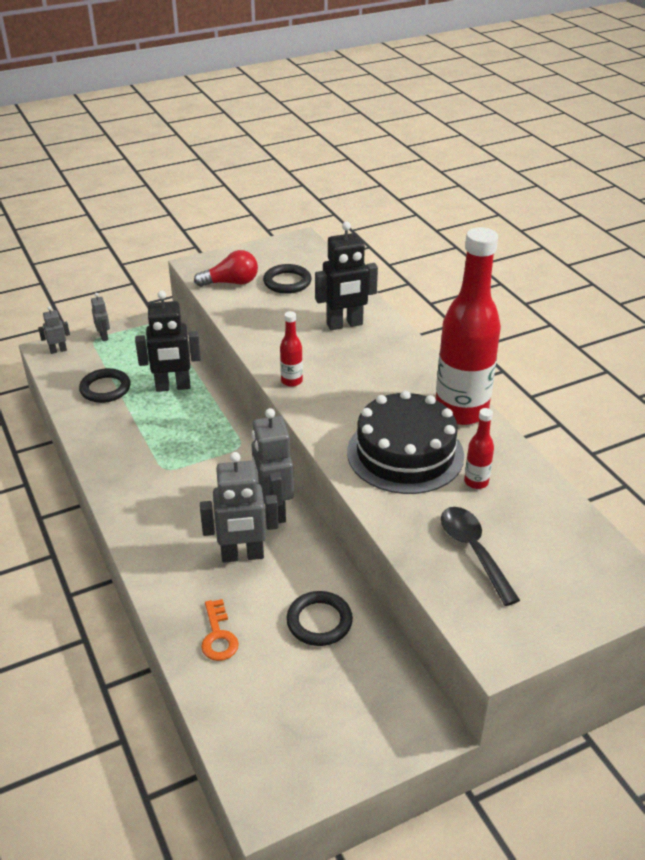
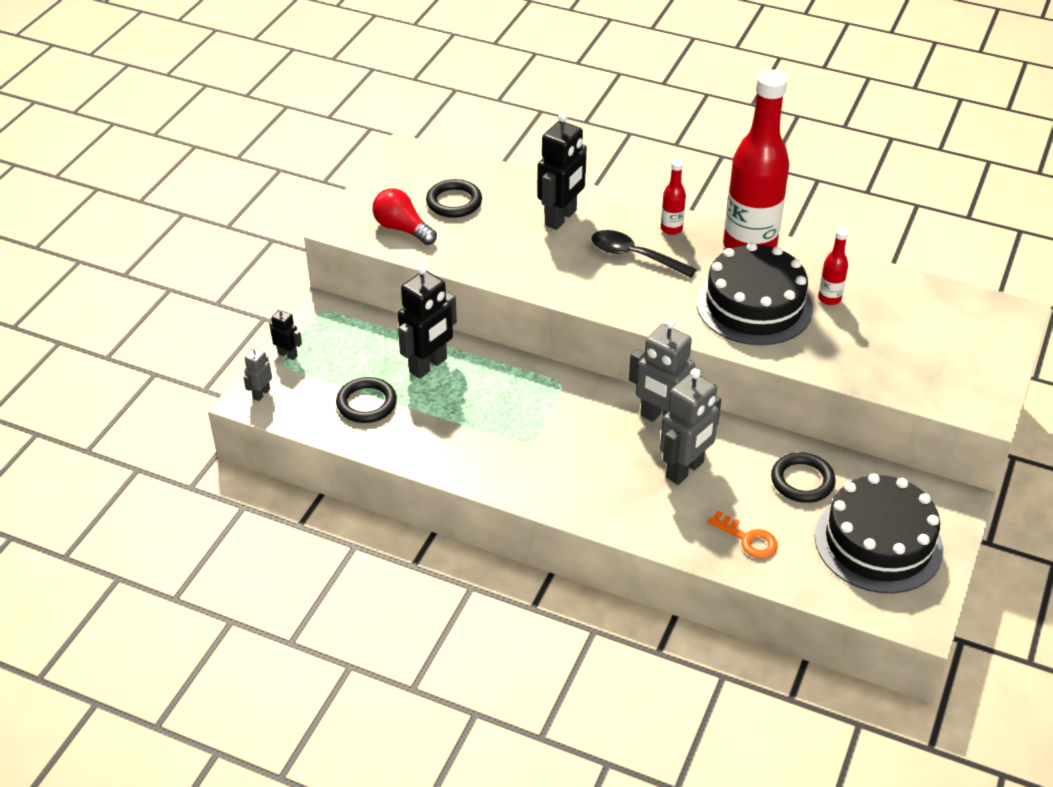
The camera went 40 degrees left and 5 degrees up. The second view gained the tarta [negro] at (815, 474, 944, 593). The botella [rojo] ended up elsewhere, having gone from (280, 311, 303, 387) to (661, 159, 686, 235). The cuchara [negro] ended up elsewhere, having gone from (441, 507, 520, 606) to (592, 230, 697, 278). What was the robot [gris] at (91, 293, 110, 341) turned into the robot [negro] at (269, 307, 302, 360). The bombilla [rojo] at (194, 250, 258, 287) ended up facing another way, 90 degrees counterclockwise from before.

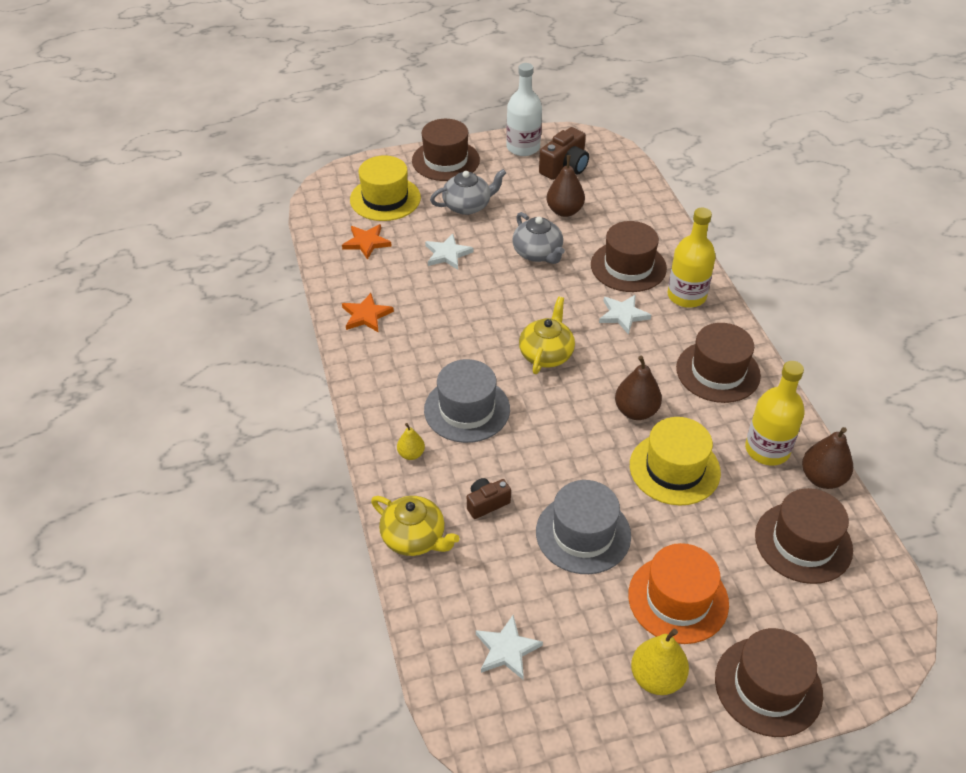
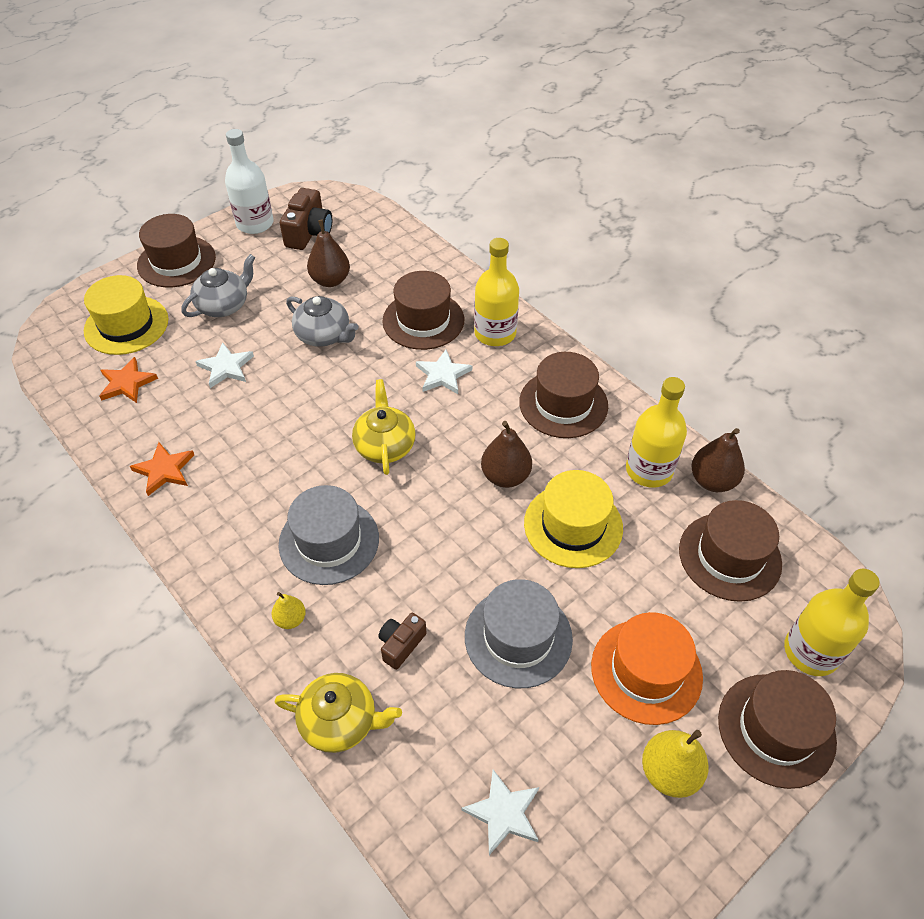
The camera went 25 degrees left and 5 degrees up. The second view gained the botella [amarillo] at (784, 569, 880, 676).

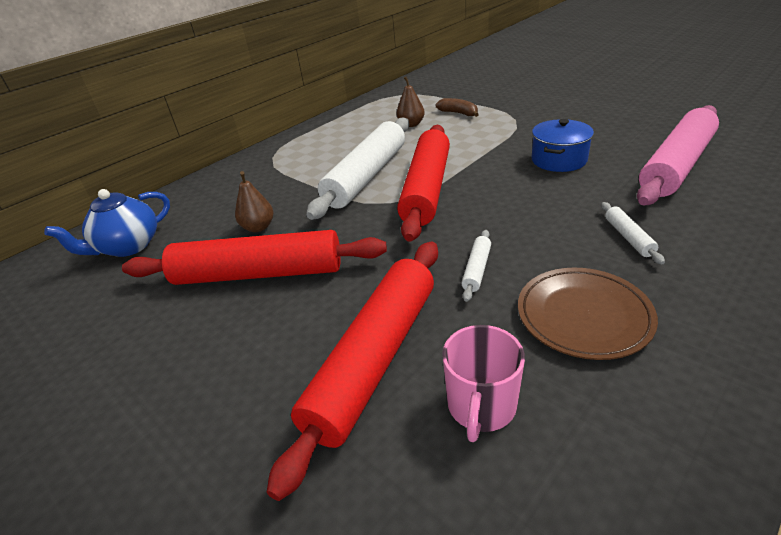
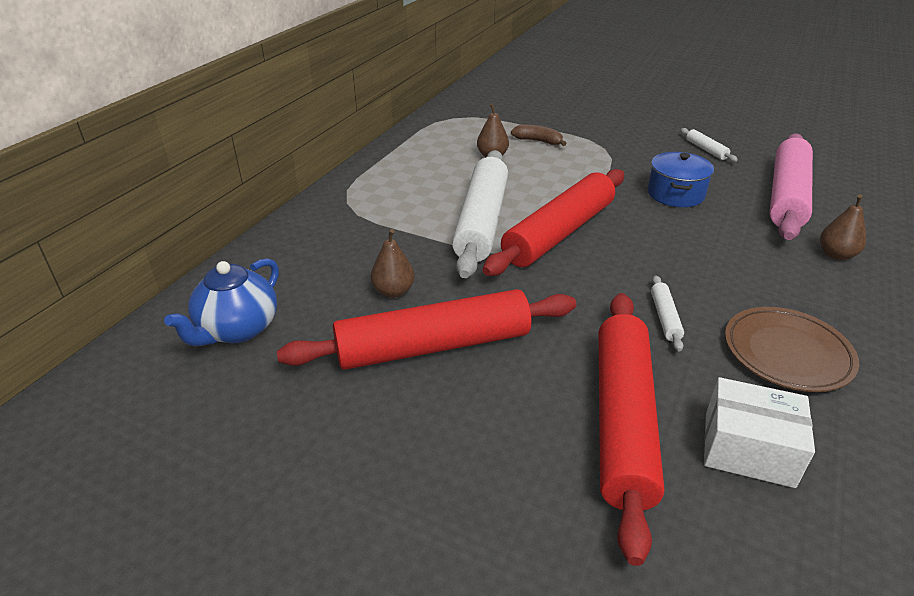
The camera went 20 degrees left and 0 degrees up. The second view gained the pera [marrón] at (820, 194, 866, 260). The rodillo [blanco] ended up elsewhere, having gone from (601, 202, 665, 265) to (680, 128, 738, 162). Where the taza [rosa] stood at (442, 325, 525, 442), the caja [blanco] came to stand at (704, 377, 815, 488). The rodillo [rojo] at (397, 125, 450, 242) ended up facing another way, 45 degrees clockwise from before.

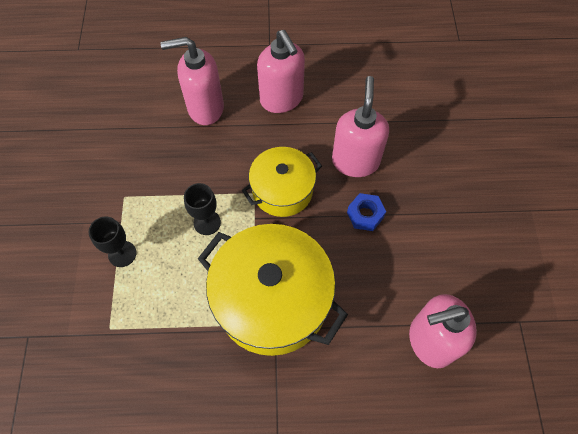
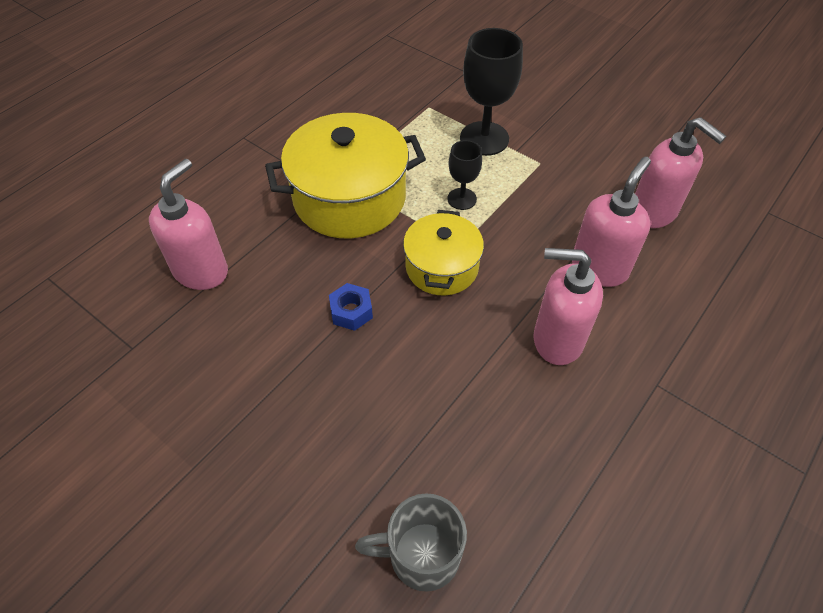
The camera went 130 degrees right and 10 degrees down. The second view gained the taza [gris] at (355, 493, 467, 592). The dispensador de jabón [rosa] ended up elsewhere, having gone from (332, 76, 389, 177) to (635, 117, 726, 228). The size of the copa [negro] at (89, 216, 136, 267) changed by a factor of 1.80.

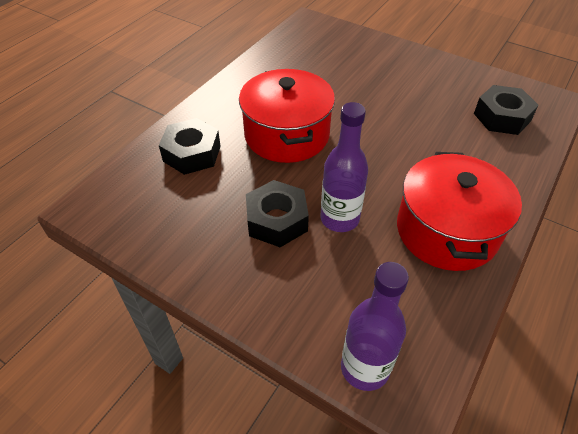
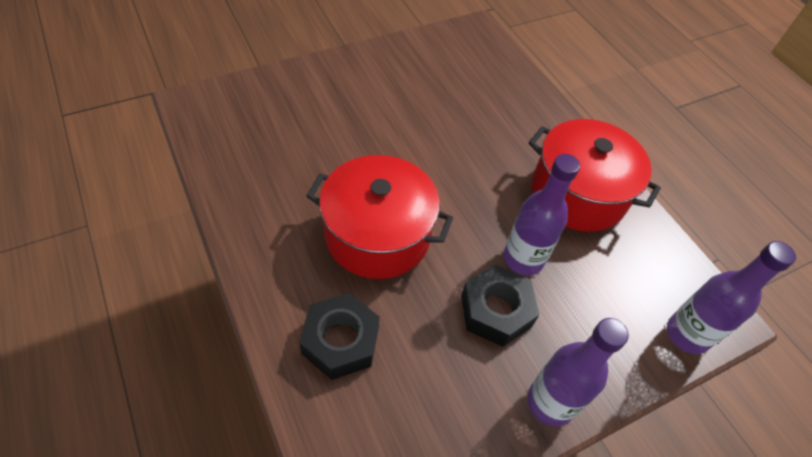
The camera went 65 degrees left and 5 degrees up. The second view lost the tuerca [negro] at (474, 85, 539, 135). The second view gained the botella [morado] at (527, 318, 629, 426).

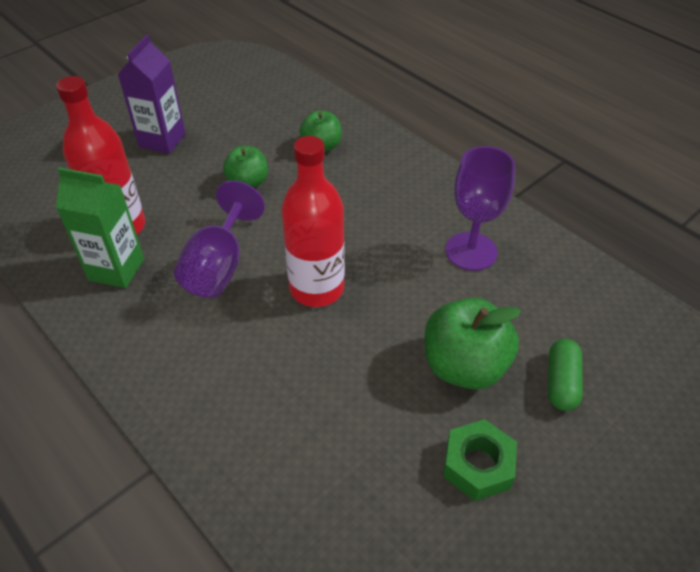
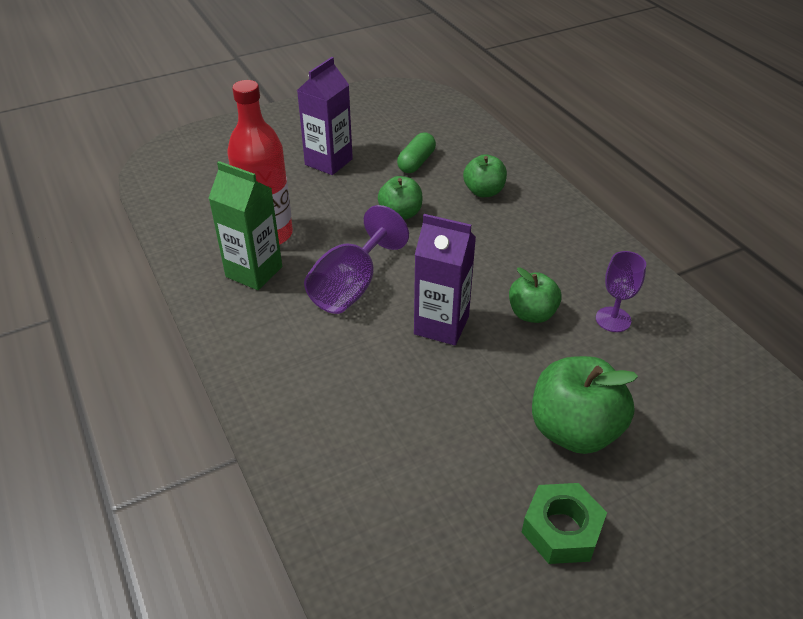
The camera went 15 degrees right and 5 degrees down. The second view gained the manzana [verde] at (509, 267, 562, 323). The cápsula [verde] ended up elsewhere, having gone from (548, 339, 583, 411) to (397, 132, 436, 173). Where the botella [rojo] stood at (281, 136, 345, 307), the cartón de leche [morado] came to stand at (414, 214, 476, 345). The size of the copa [morado] at (445, 146, 516, 271) changed by a factor of 0.63.

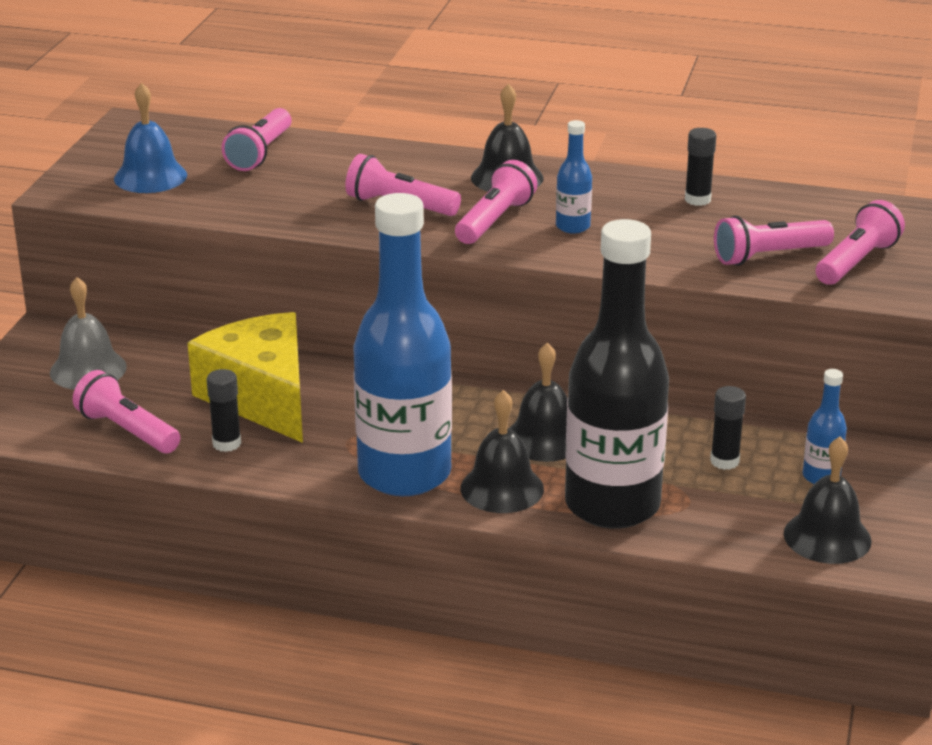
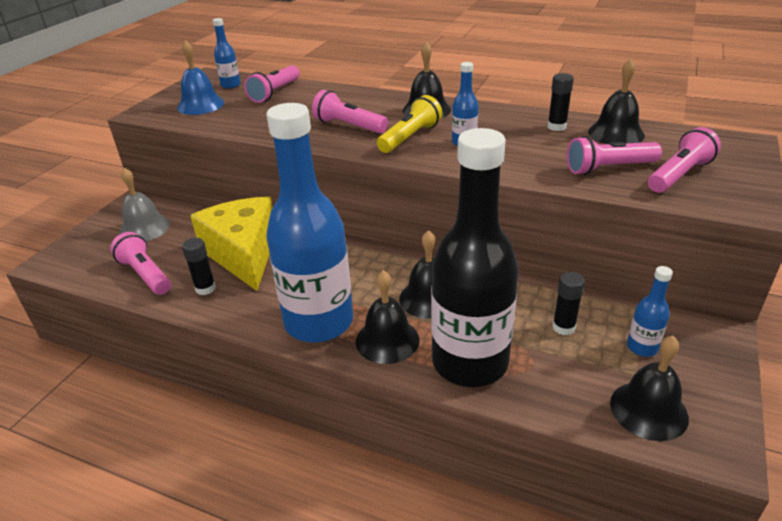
The camera went 10 degrees right and 5 degrees up. The second view gained the botella [azul] at (212, 18, 241, 89). The second view gained the campana [negro] at (588, 59, 645, 144). What was the lámpara de mano [rosa] at (455, 160, 537, 244) turned into the lámpara de mano [amarillo] at (377, 95, 442, 153).

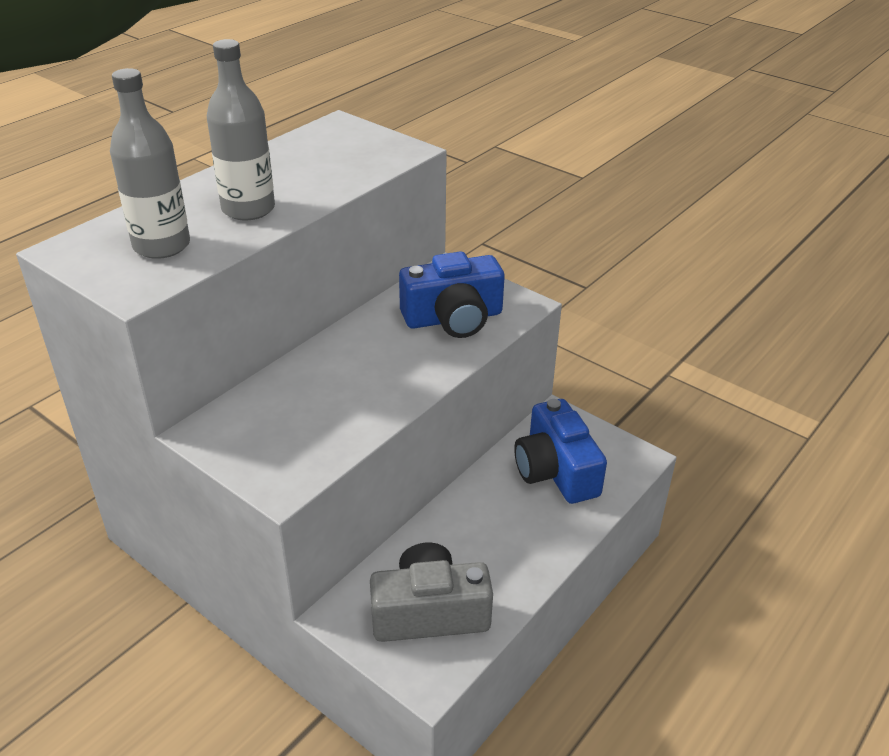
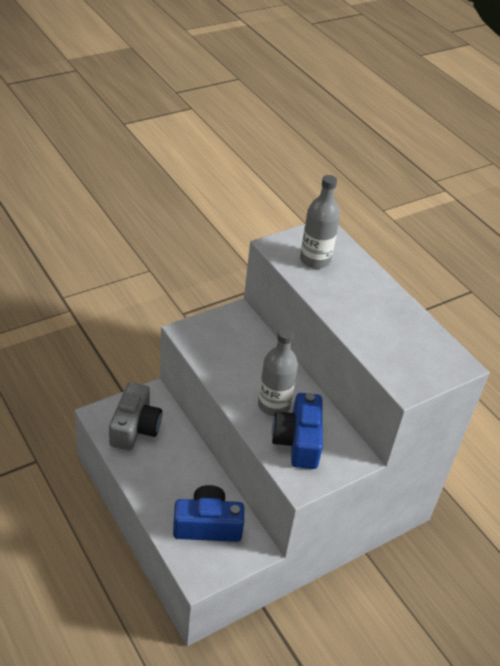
The camera went 105 degrees right and 5 degrees up. The botella [gris] ended up elsewhere, having gone from (207, 39, 275, 220) to (258, 328, 298, 416).

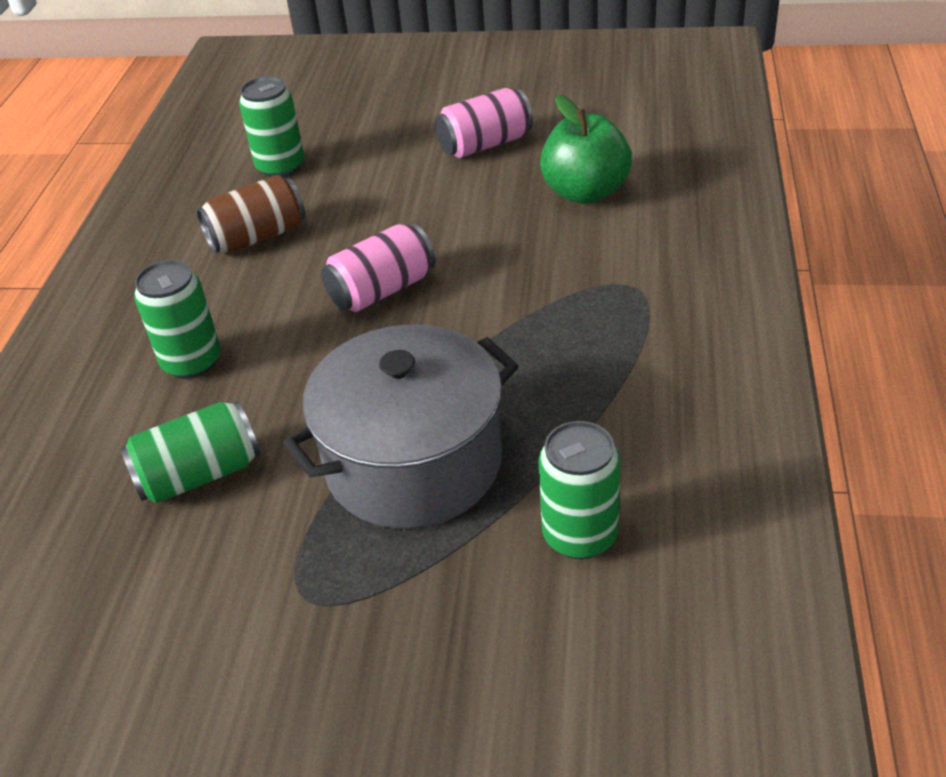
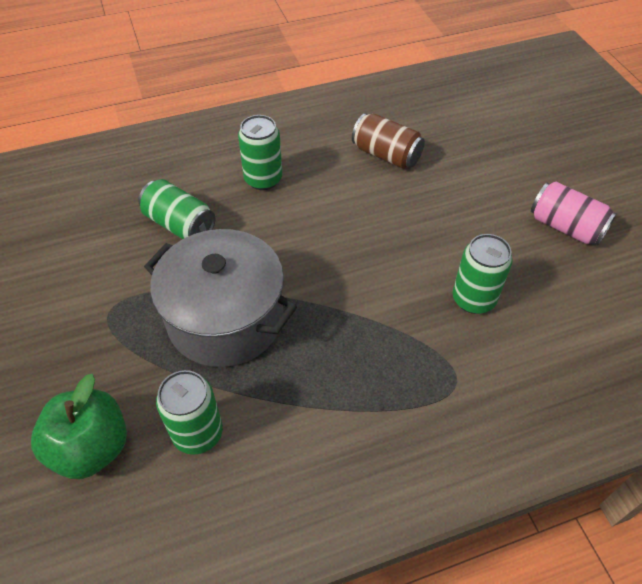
The camera went 60 degrees right and 10 degrees up. The second view lost the lata [rosa] at (321, 223, 435, 312). The lata [verde] ended up elsewhere, having gone from (239, 76, 305, 177) to (453, 234, 513, 314). The manzana [verde] ended up elsewhere, having gone from (540, 95, 632, 204) to (31, 374, 127, 479).

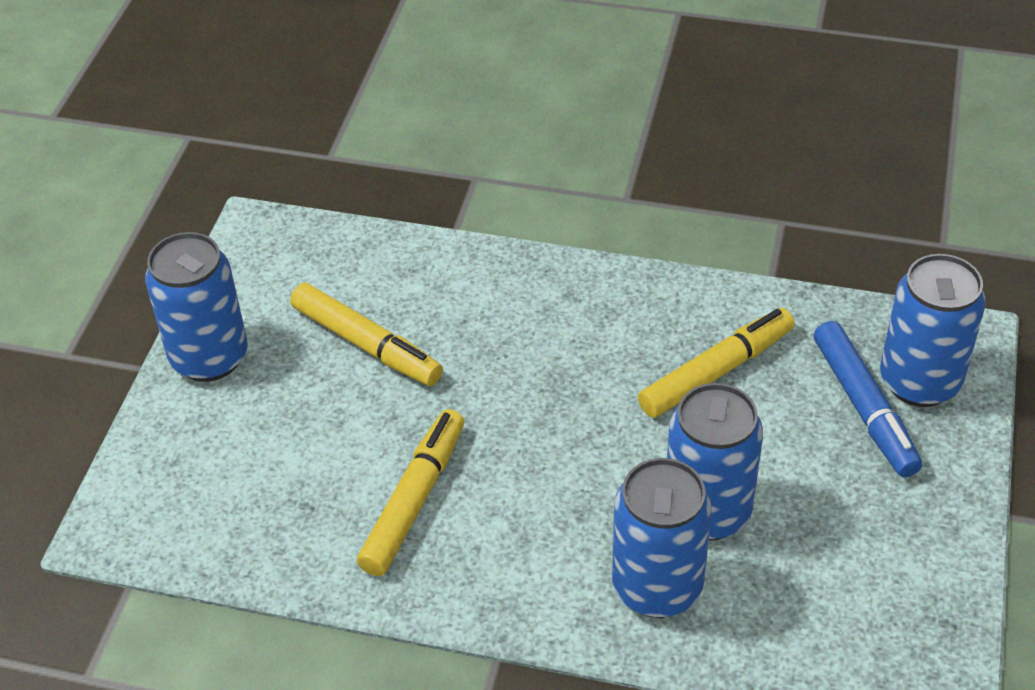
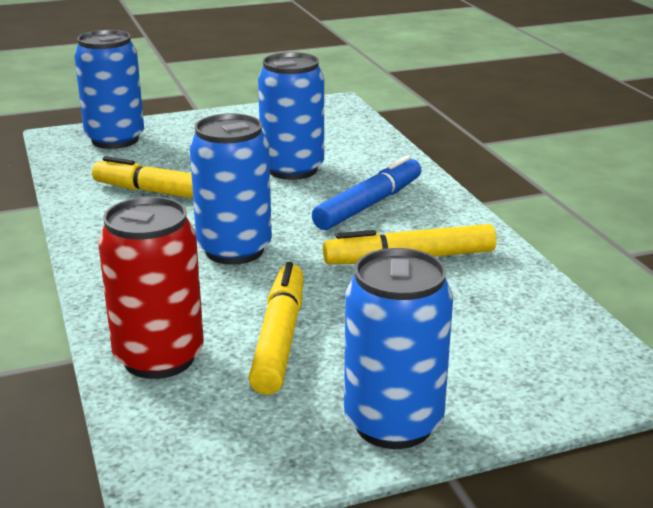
The camera went 125 degrees left and 20 degrees down. The second view gained the lata [rojo] at (98, 197, 204, 379). The lata [azul] ended up elsewhere, having gone from (612, 458, 712, 618) to (190, 113, 272, 265). The rotulador [azul] ended up elsewhere, having gone from (814, 321, 922, 477) to (312, 155, 421, 230).

